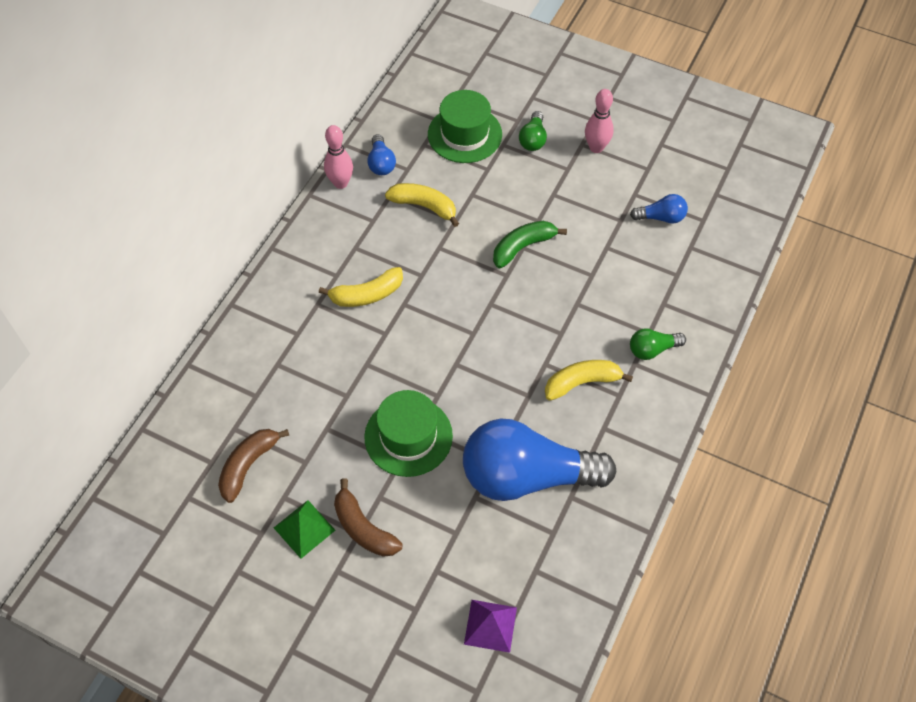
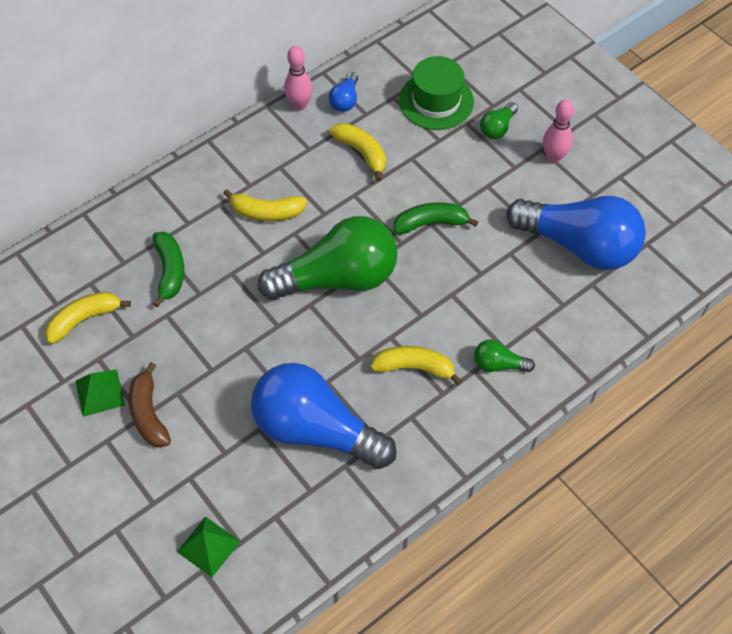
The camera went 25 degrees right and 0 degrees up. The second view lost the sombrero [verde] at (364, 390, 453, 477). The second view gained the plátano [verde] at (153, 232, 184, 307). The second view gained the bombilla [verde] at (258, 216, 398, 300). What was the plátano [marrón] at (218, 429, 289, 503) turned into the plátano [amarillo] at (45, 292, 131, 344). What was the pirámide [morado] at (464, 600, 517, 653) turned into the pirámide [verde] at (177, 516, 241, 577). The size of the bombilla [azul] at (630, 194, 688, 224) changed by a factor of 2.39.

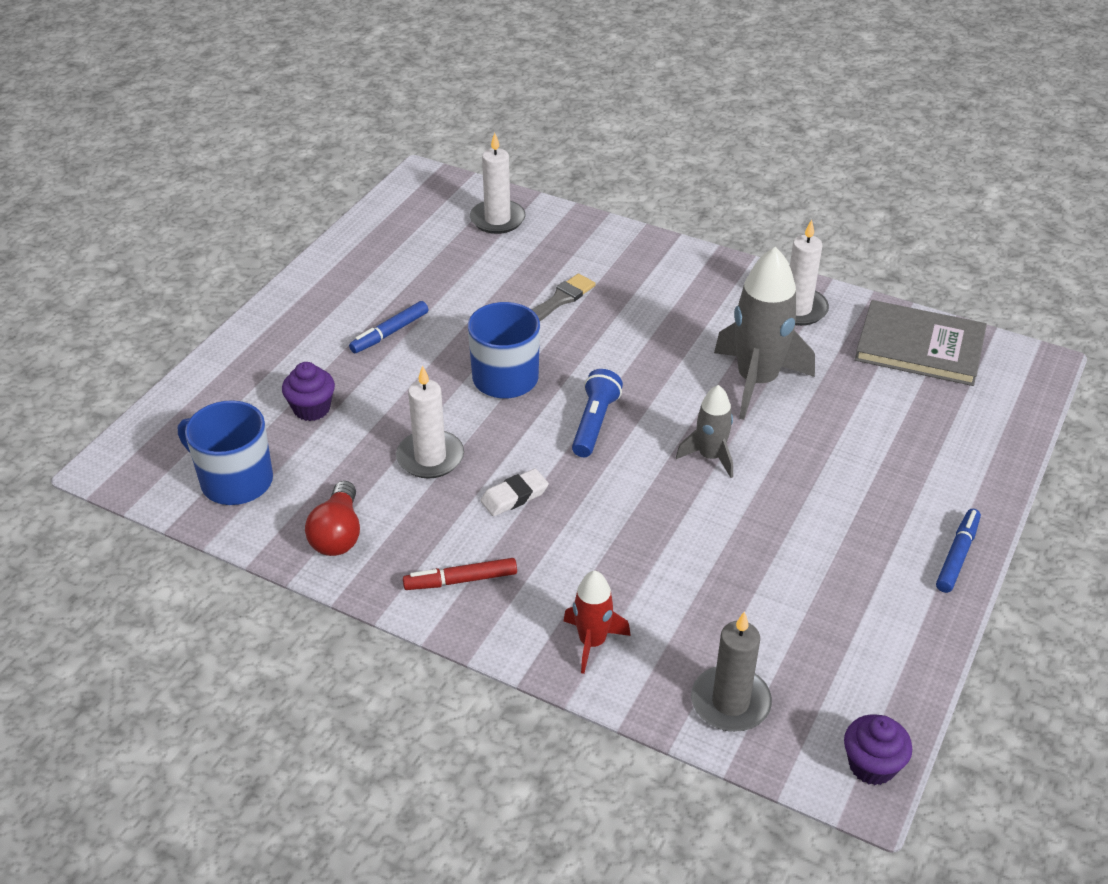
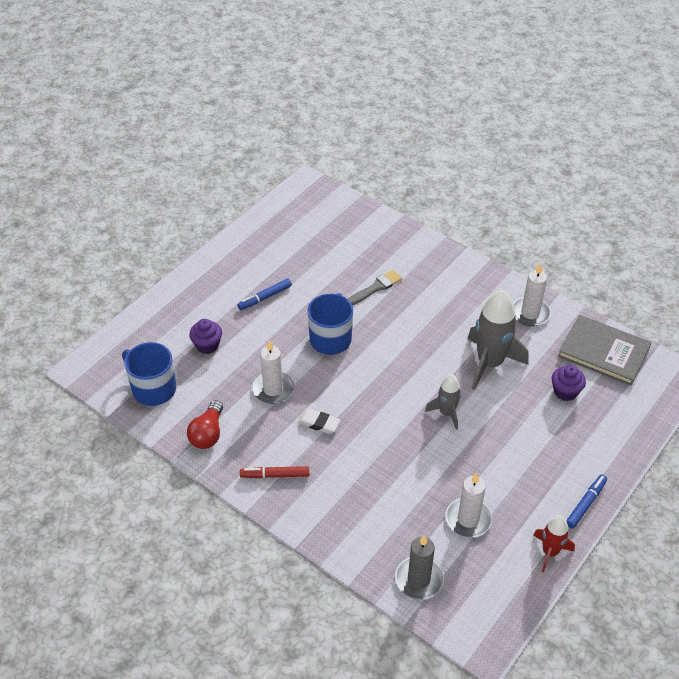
The camera went 10 degrees right and 5 degrees up. The second view lost the lámpara de mano [azul] at (572, 369, 623, 457). The vela [blanco] ended up elsewhere, having gone from (470, 133, 526, 234) to (445, 473, 492, 537). The cohete [rojo] ended up elsewhere, having gone from (564, 570, 631, 674) to (533, 515, 575, 573). The magdalena [morado] ended up elsewhere, having gone from (844, 714, 912, 785) to (552, 365, 586, 401). The goma de borrar [blanco] at (480, 469, 549, 516) ended up facing another way, 45 degrees clockwise from before.

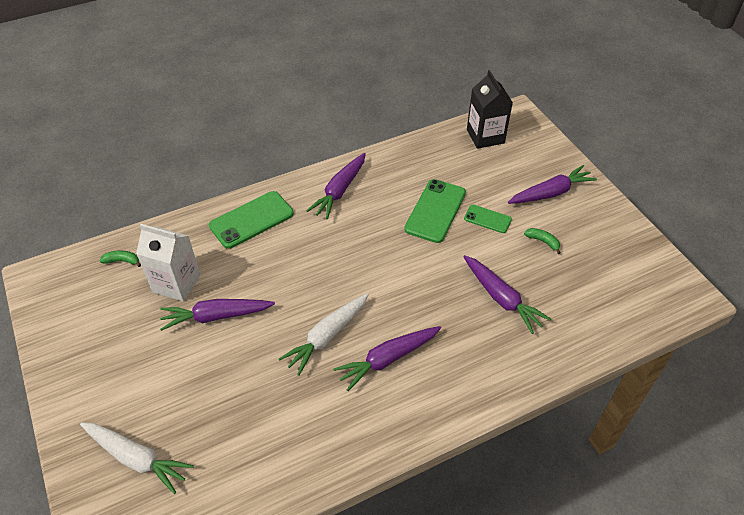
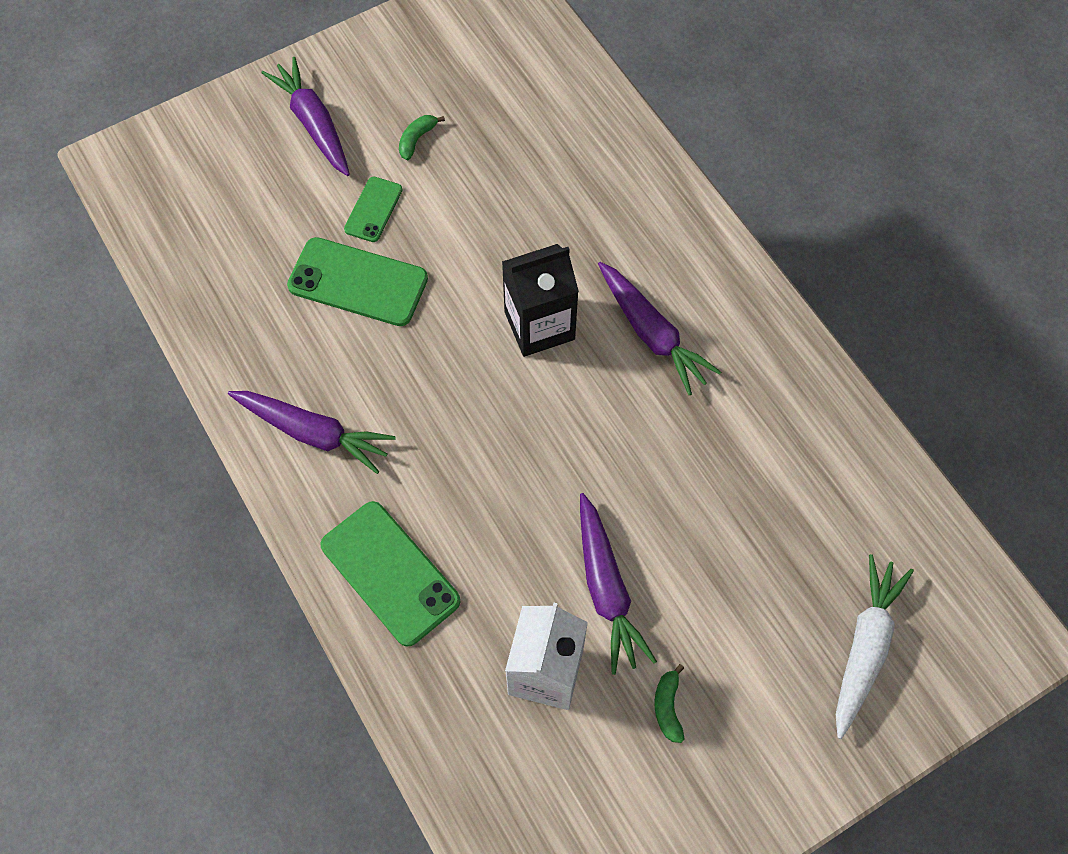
The camera went 95 degrees left and 15 degrees up. The second view lost the zanahoria [blanco] at (279, 293, 369, 376). The second view lost the zanahoria [morado] at (463, 255, 551, 334). The plátano [verde] ended up elsewhere, having gone from (99, 250, 141, 267) to (655, 664, 684, 743). The cartón de leche [negro] ended up elsewhere, having gone from (467, 70, 513, 149) to (502, 244, 579, 357).

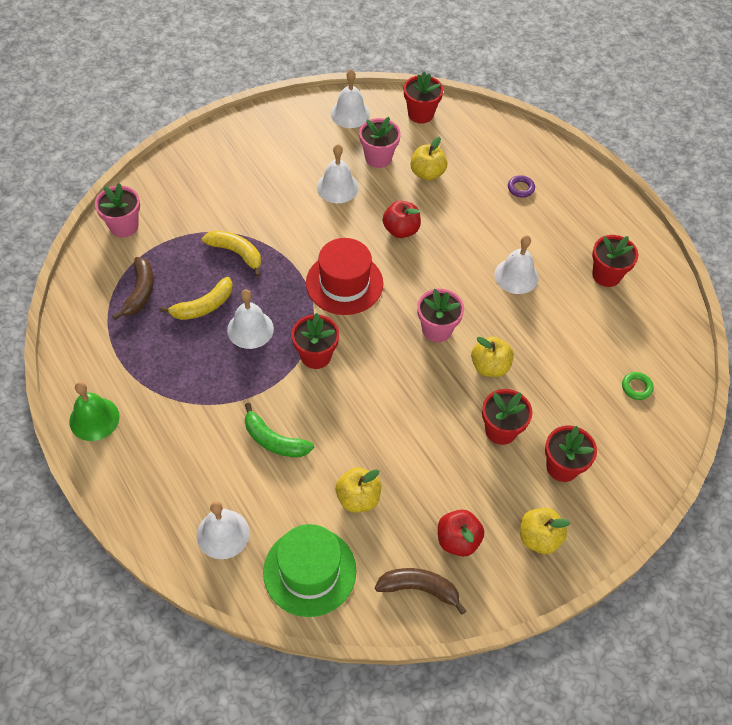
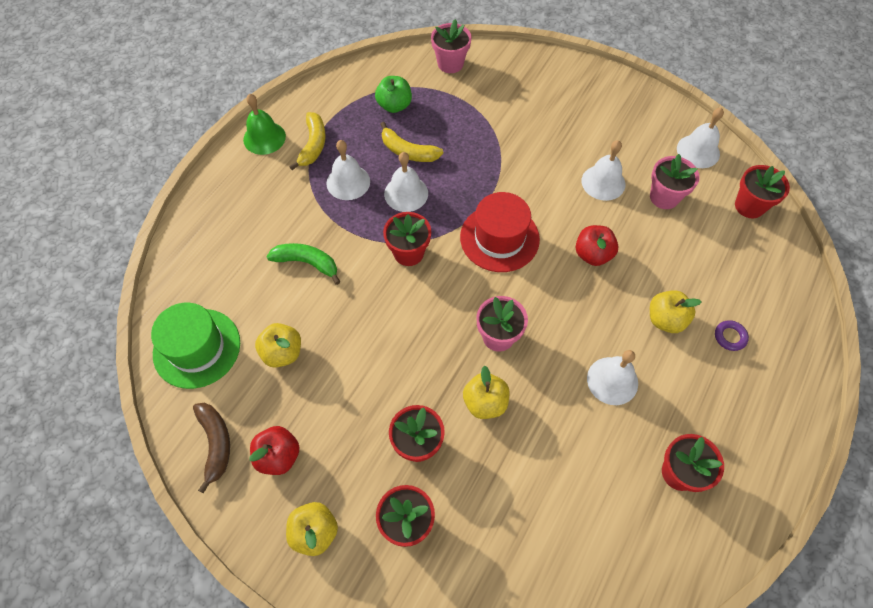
The camera went 65 degrees right and 5 degrees up. The second view lost the anillo [verde] at (622, 372, 654, 400). The campana [blanco] ended up elsewhere, having gone from (197, 501, 250, 559) to (326, 140, 370, 200). The plátano [amarillo] ended up elsewhere, having gone from (202, 230, 261, 277) to (289, 112, 326, 170). The manzana [amarillo] ended up elsewhere, having gone from (411, 136, 447, 181) to (650, 290, 702, 333). Where the plátano [marrón] stood at (112, 257, 154, 320), the manzana [verde] came to stand at (375, 76, 412, 113). The plátano [verde] at (245, 403, 314, 457) ended up facing another way, 105 degrees clockwise from before.

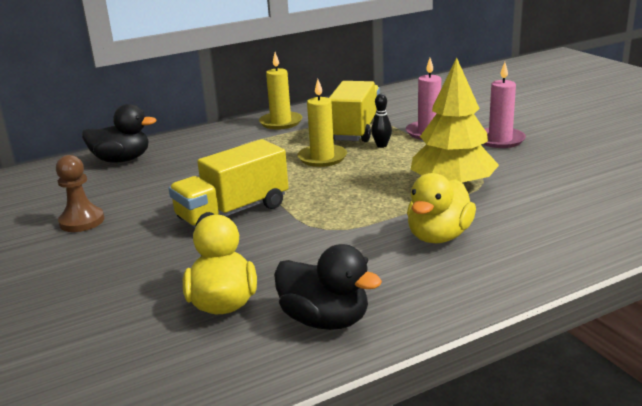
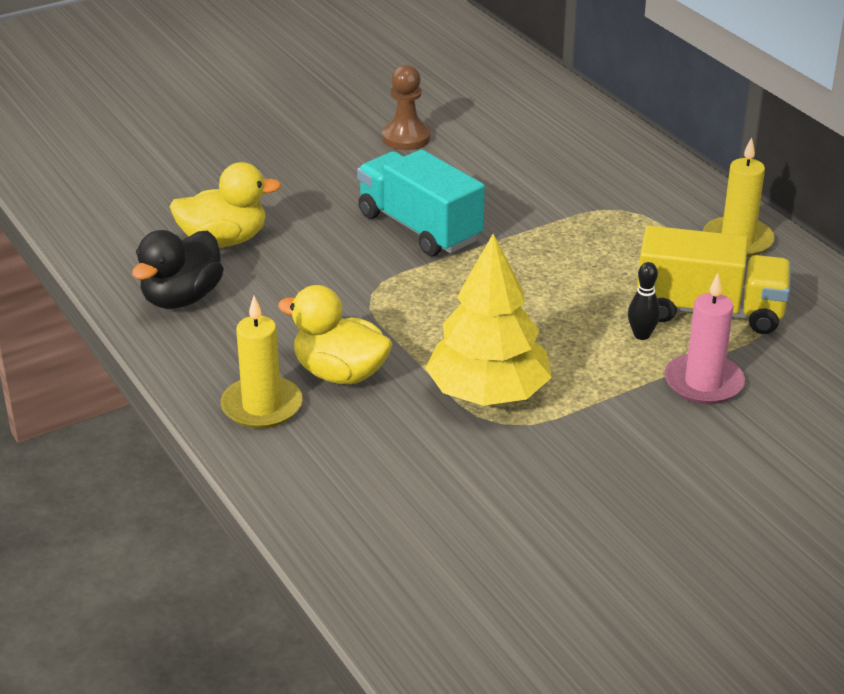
The camera went 85 degrees right and 10 degrees up. The second view lost the pato [negro] at (82, 104, 157, 162). The second view lost the vela [rosa] at (483, 62, 526, 148). The vela [amarillo] ended up elsewhere, having gone from (297, 79, 347, 167) to (221, 296, 302, 429). What was the camión [amarillo] at (168, 139, 289, 228) turned into the camión [turquesa] at (357, 149, 485, 256).

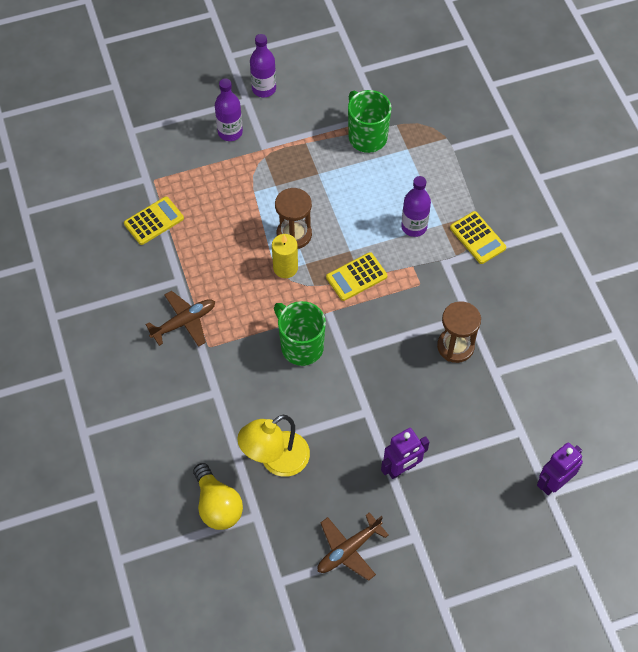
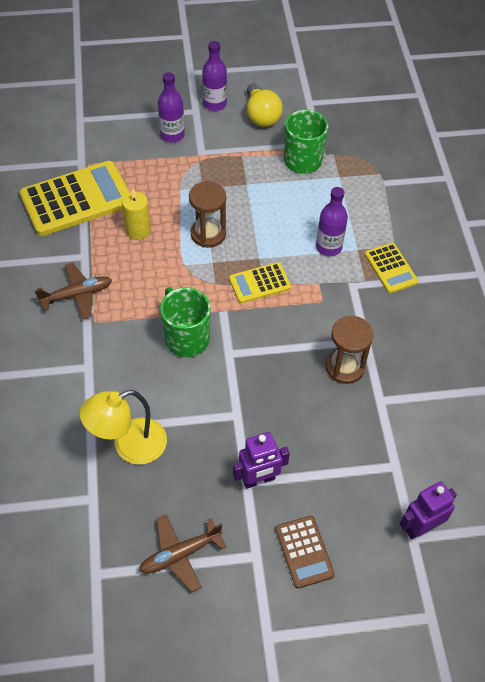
The camera went 10 degrees right and 5 degrees down. The second view gained the calculadora [marrón] at (276, 516, 335, 589). The bombilla [amarillo] ended up elsewhere, having gone from (193, 463, 243, 530) to (247, 83, 283, 127). The vela [amarillo] ended up elsewhere, having gone from (272, 234, 298, 278) to (122, 189, 151, 240). The size of the calculadora [amarillo] at (124, 196, 184, 245) changed by a factor of 1.93.

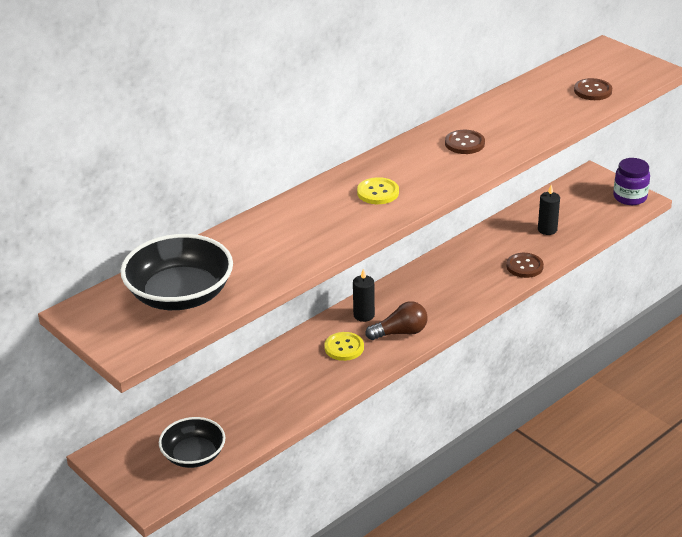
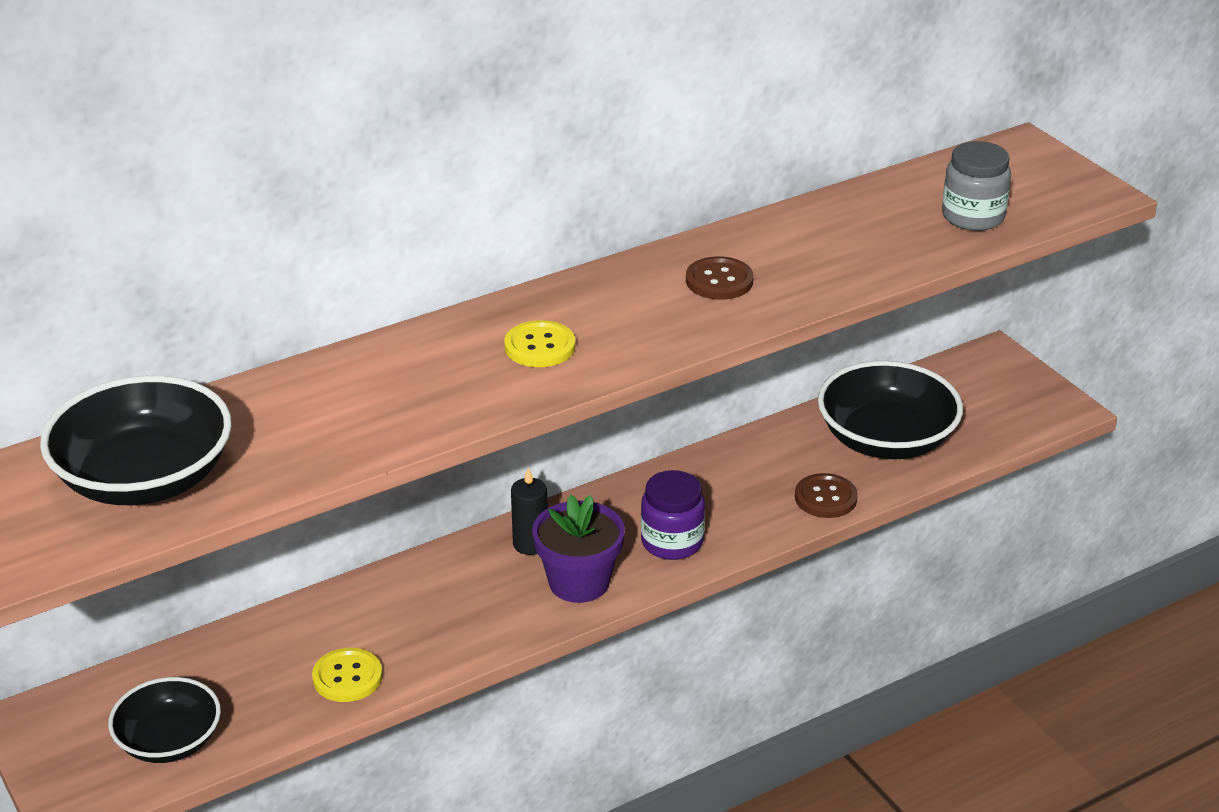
The camera went 10 degrees right and 0 degrees up. The botón [amarillo] ended up elsewhere, having gone from (324, 332, 364, 361) to (312, 648, 382, 702). The tarro [morado] ended up elsewhere, having gone from (613, 158, 650, 205) to (641, 470, 705, 560). Where the bombilla [marrón] stood at (365, 301, 428, 340), the maceta [morado] came to stand at (532, 495, 625, 603). Where the vela [negro] stood at (538, 185, 560, 235), the cuenco [negro] came to stand at (818, 361, 963, 459). Where the botón [marrón] stood at (574, 78, 612, 100), the tarro [gris] came to stand at (942, 141, 1011, 231).

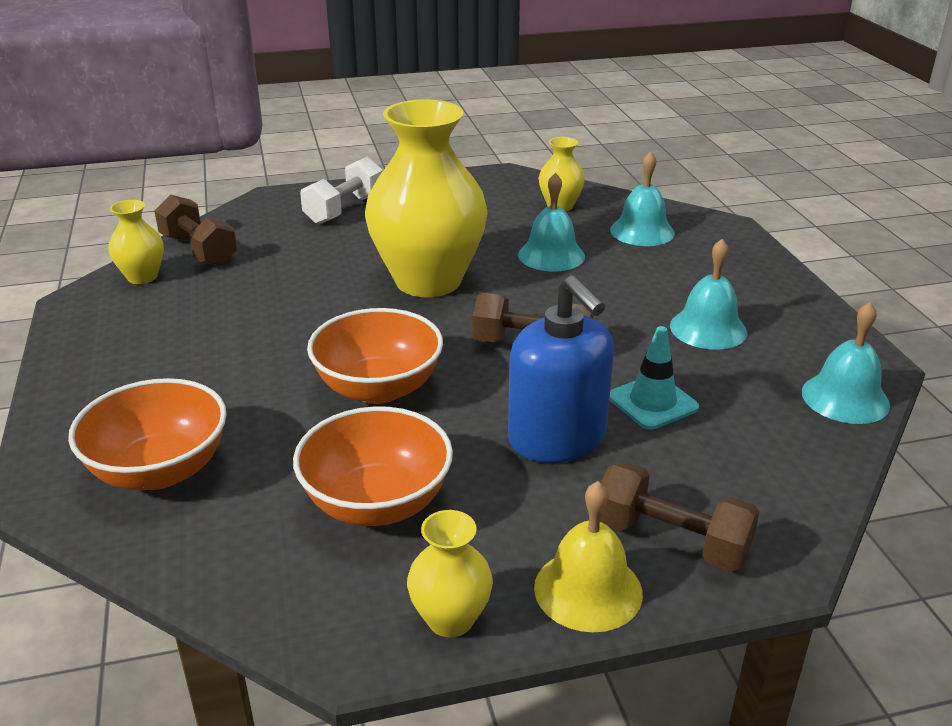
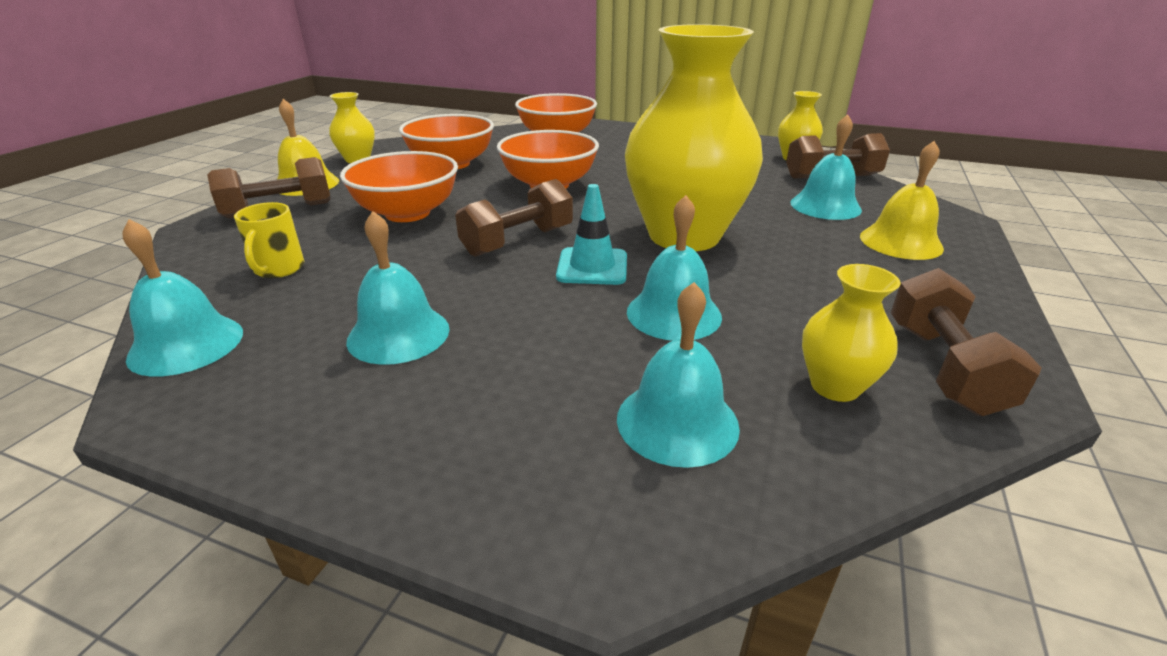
The camera went 125 degrees right and 0 degrees up. The second view gained the taza [amarillo] at (234, 202, 304, 278). The second view gained the campana [turquesa] at (790, 114, 862, 220). The second view gained the mancuerna [marrón] at (891, 268, 1041, 416). The cono de tráfico [turquesa] ended up elsewhere, having gone from (609, 326, 699, 430) to (556, 184, 627, 285). Where the mancuerna [blanco] stood at (300, 157, 383, 225), the campana [amarillo] came to stand at (860, 141, 944, 260). Where the dispensador de jabón [azul] stood at (508, 275, 614, 463), the cuenco [naranja] came to stand at (340, 151, 458, 222).

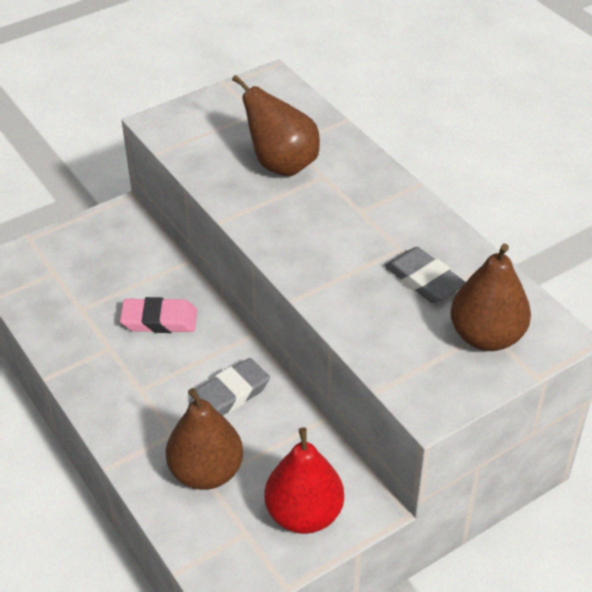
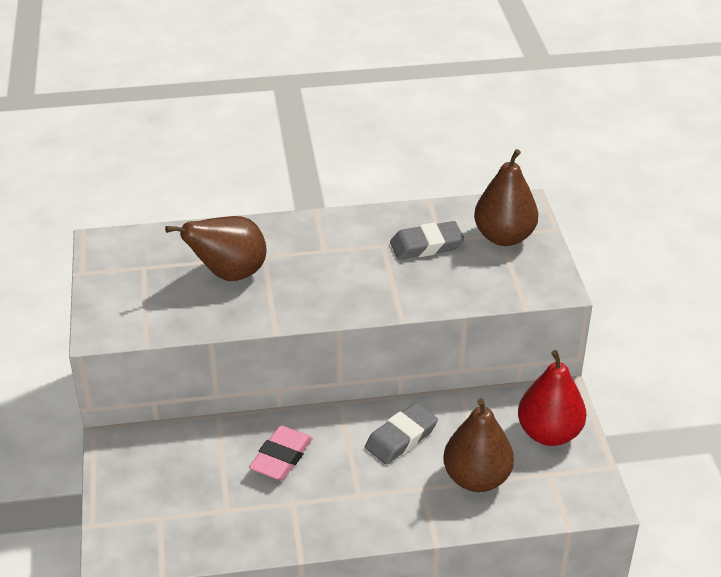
The camera went 65 degrees left and 5 degrees down. The goma de borrar [gris] at (189, 358, 270, 416) ended up facing another way, 60 degrees clockwise from before.

